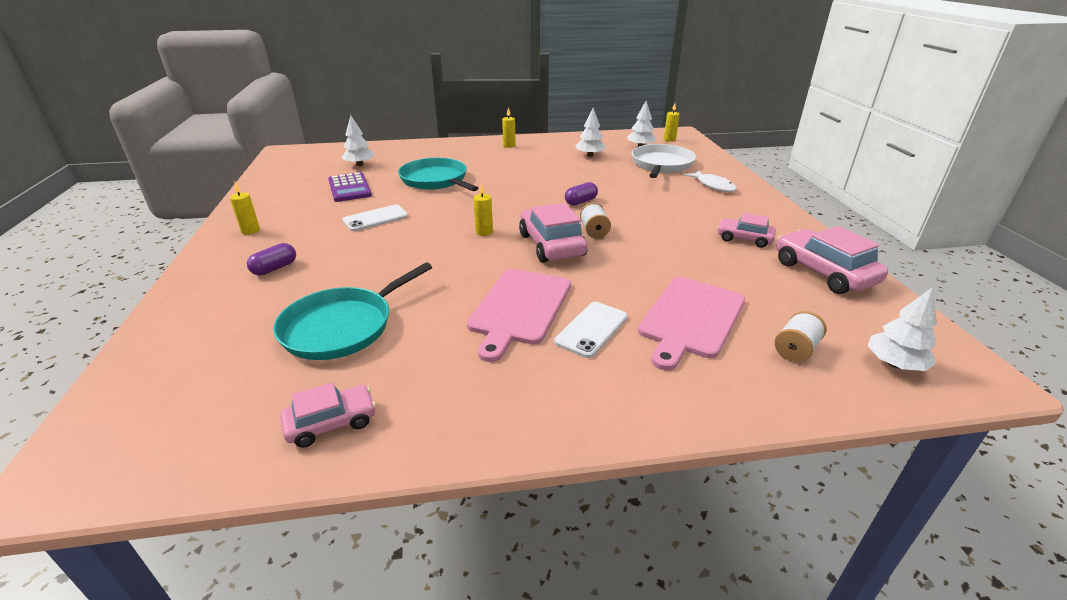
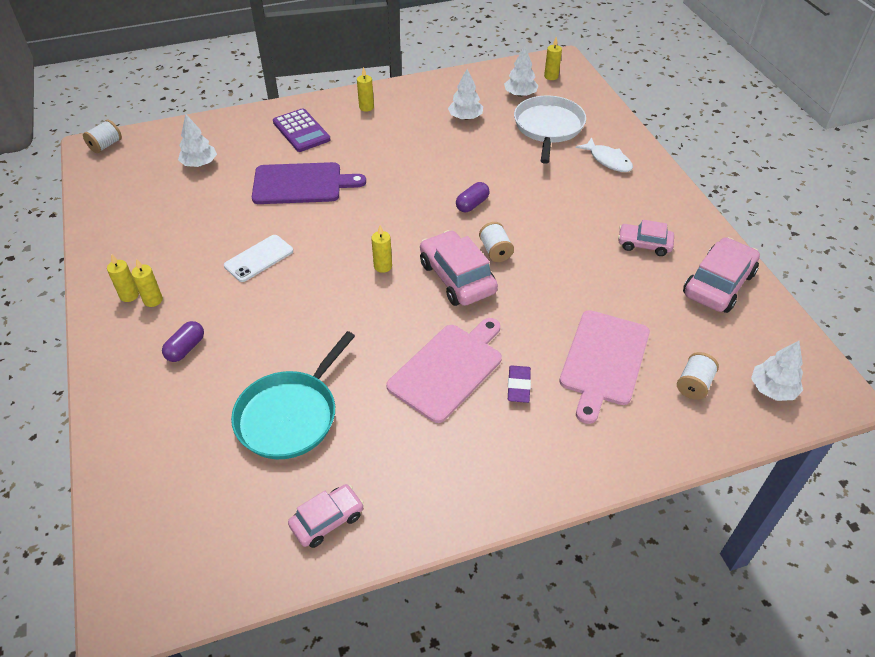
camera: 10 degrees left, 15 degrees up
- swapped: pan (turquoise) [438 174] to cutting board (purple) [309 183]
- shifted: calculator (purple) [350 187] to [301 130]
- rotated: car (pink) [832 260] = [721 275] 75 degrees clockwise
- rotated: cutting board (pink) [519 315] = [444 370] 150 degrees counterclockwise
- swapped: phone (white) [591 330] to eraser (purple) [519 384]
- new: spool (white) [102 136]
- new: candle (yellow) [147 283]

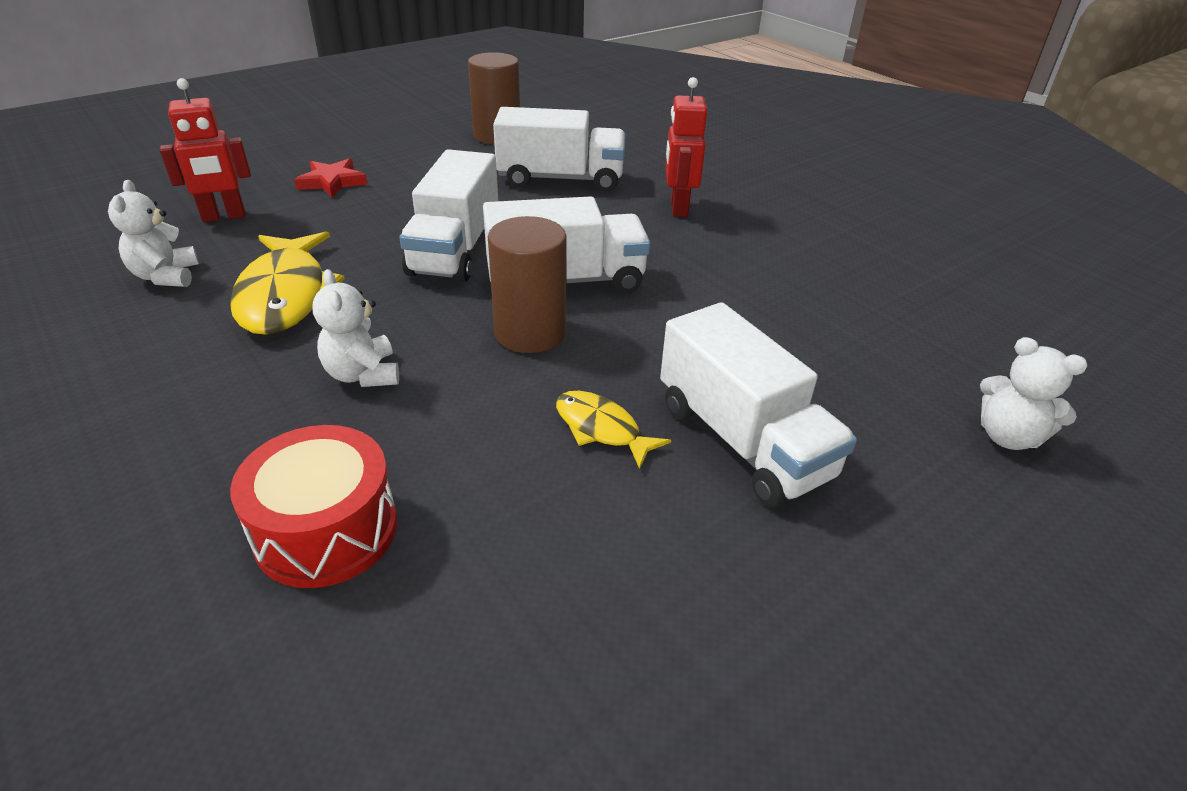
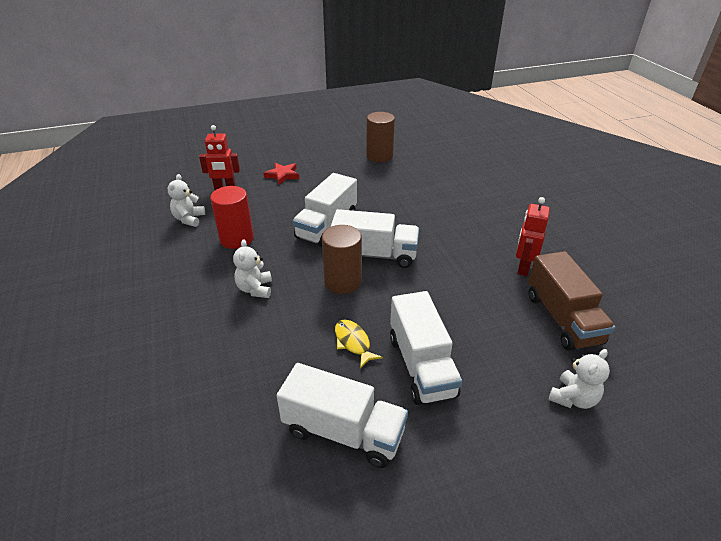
camera: 20 degrees right, 0 degrees up
- shifted: robot (red) [686 147] to [533 236]
- shifted: truck (white) [559 149] to [342 415]
- swapped: fish (yellow) [287 283] to cylinder (red) [232 217]
- rotated: teddy bear (white) [1034 393] = [579 379] 105 degrees counterclockwise
- gone: drum (red) [313 506]
- new: truck (brown) [571 301]

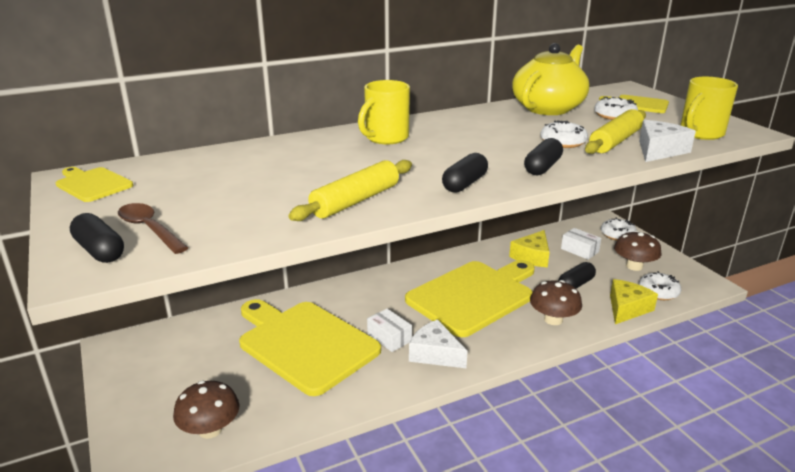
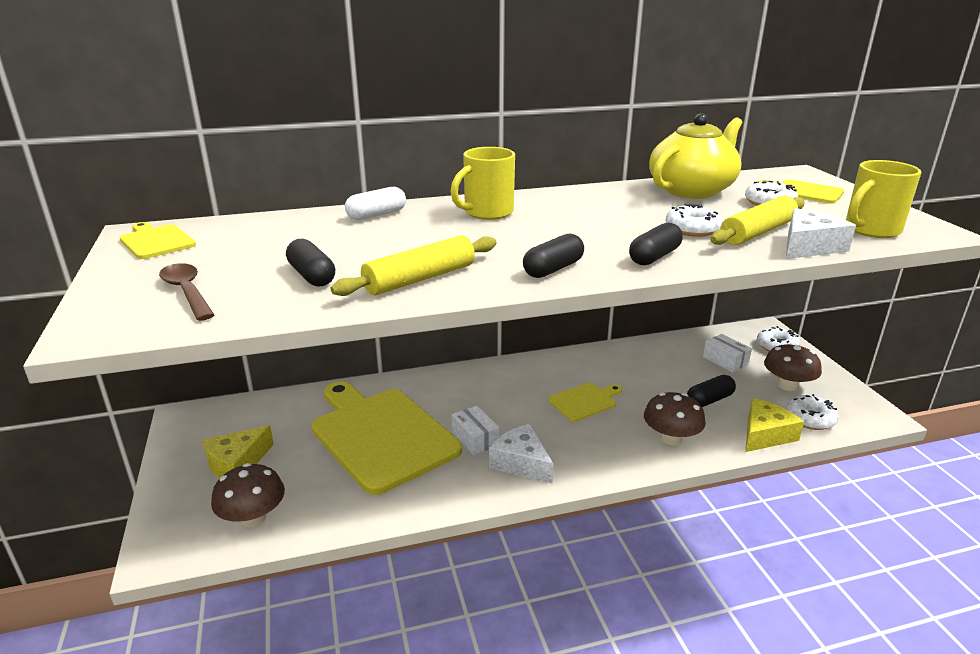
camera: 10 degrees right, 0 degrees up
- shifted: capsule (black) [97 238] to [310 263]
- shifted: cheese (yellow) [529 248] to [238 451]
- scaled: cutting board (yellow) [470 298] = [585 402] x0.46
- new: capsule (white) [375 203]

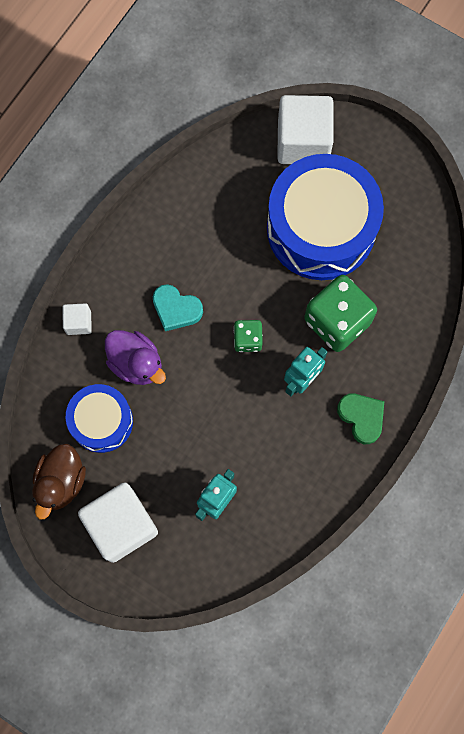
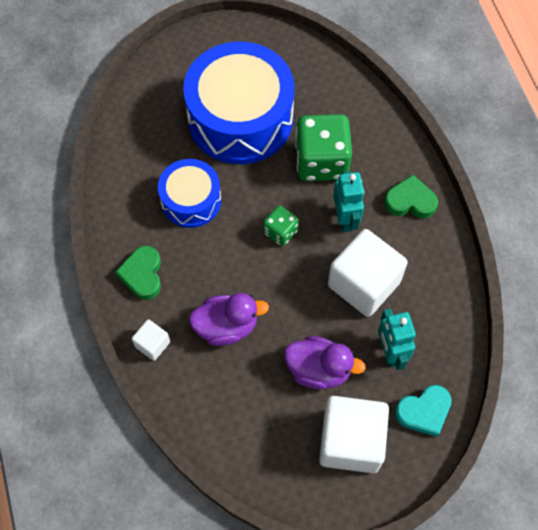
camera: 50 degrees left, 10 degrees down
- shifted: cube (white) [305 129] to [368 273]
- shifted: heart (turquoise) [178 307] to [423 411]
- shifted: drum (blue) [99 418] to [189 193]
- gone: duck (brown) [59 481]
- new: heart (green) [138 273]
- new: duck (purple) [325 362]

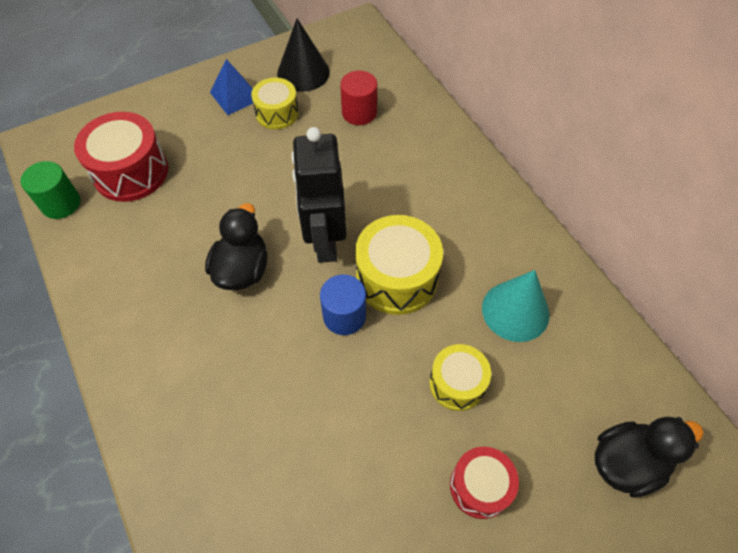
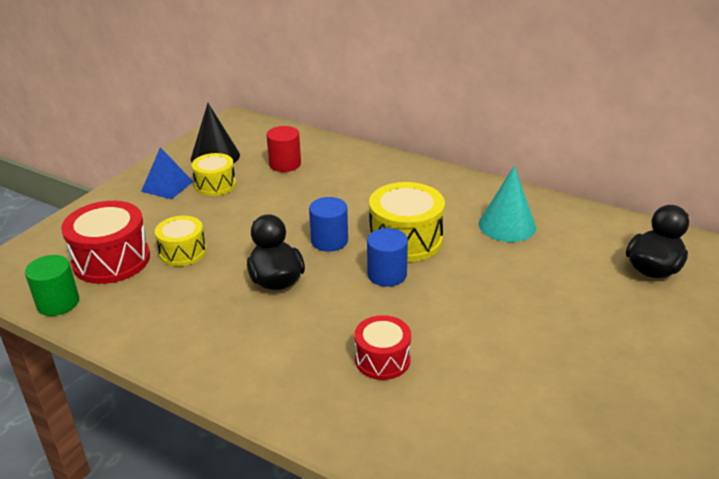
camera: 30 degrees left, 25 degrees down
- swapped: robot (black) [319 195] to cylinder (blue) [328 224]
- shifted: drum (yellow) [460 377] to [180 241]
- shifted: drum (red) [484 483] to [382 347]

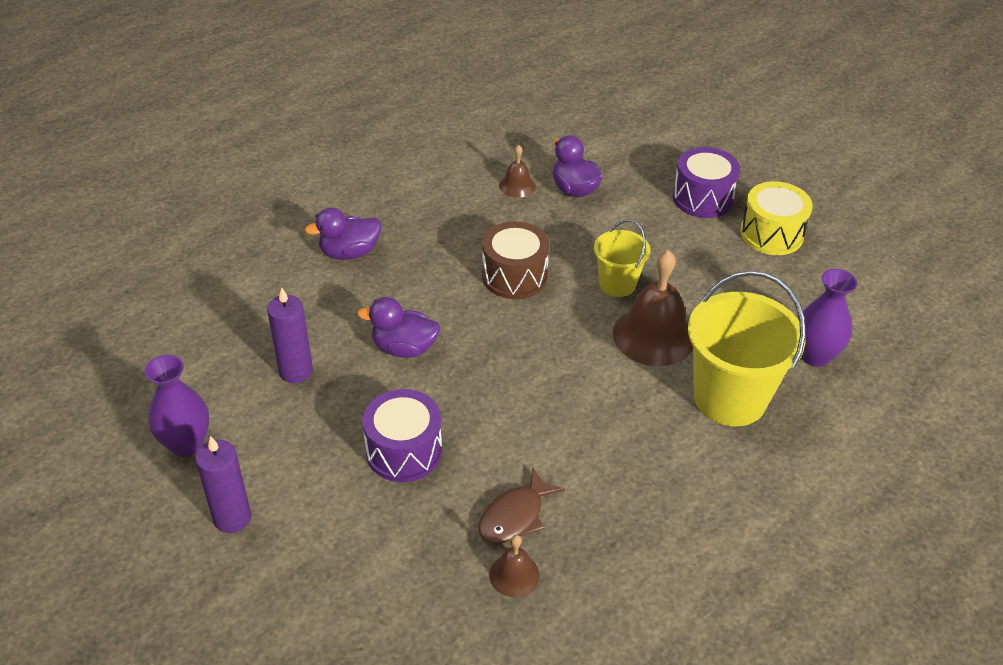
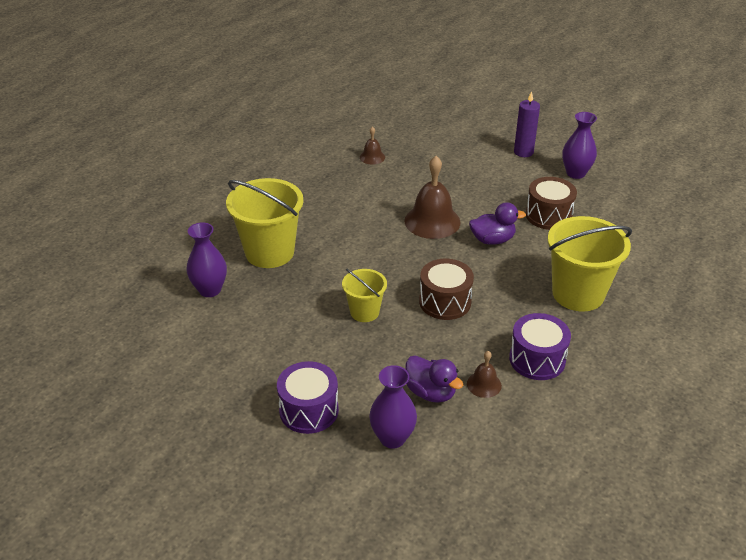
camera: 165 degrees right, 5 degrees down
- gone: drum (yellow) [776 218]
- swapped: duck (purple) [343 234] to bucket (yellow) [590 264]
- shifted: bell (brown) [653 308] to [432 197]
- swapped: candle (purple) [290 335] to drum (brown) [551 203]
- shifted: drum (purple) [402 435] to [540 346]
- gone: fish (brown) [521 505]
- new: vase (purple) [393 407]

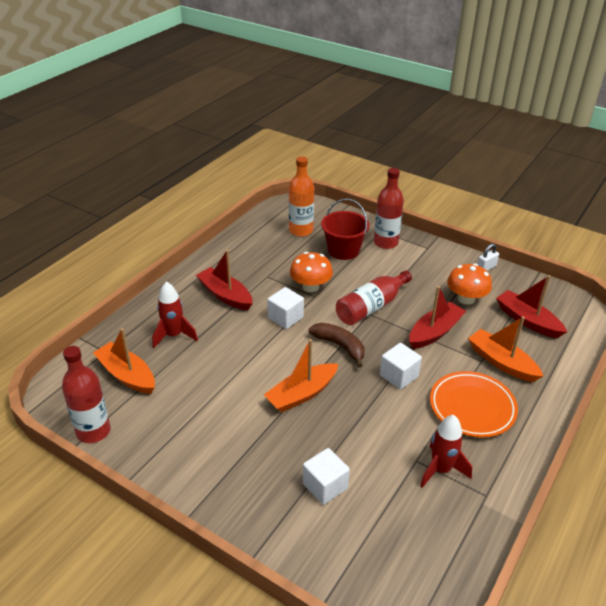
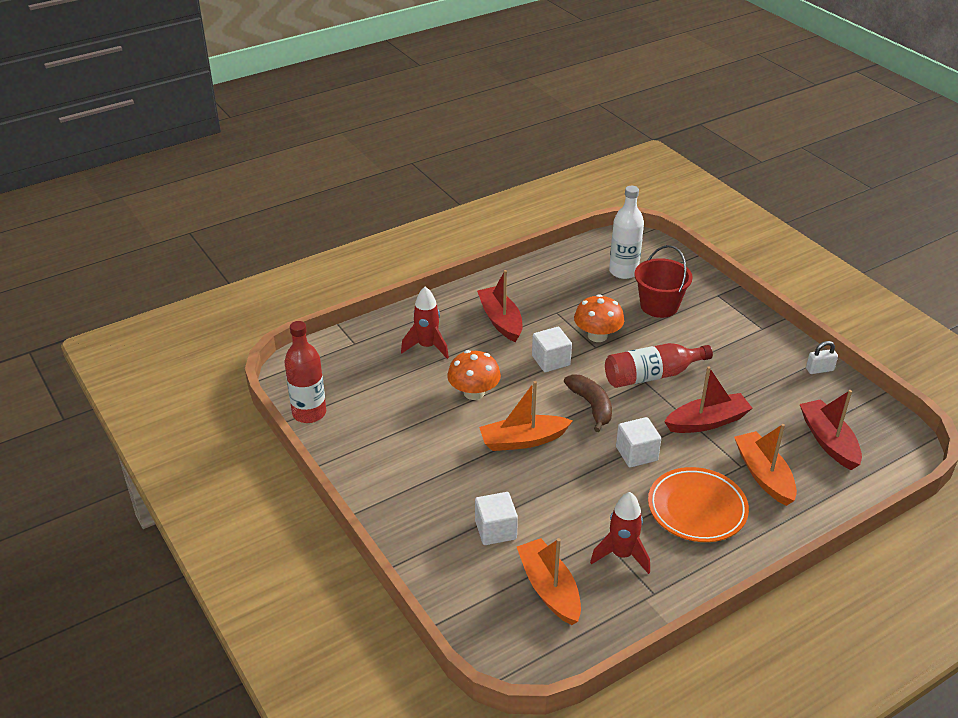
camera: 25 degrees right, 0 degrees up
- repainted: bottle (orange) [301 196] to bottle (white) [626 232]
- gone: bottle (red) [389 208]
- shifted: mushroom (orange) [469 284] to [474 375]
- shifted: boat (orange) [124 361] to [549 581]

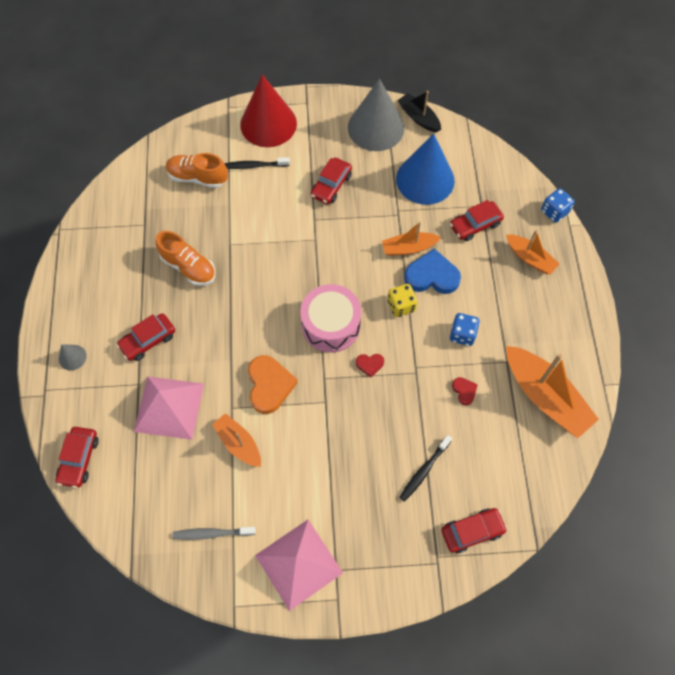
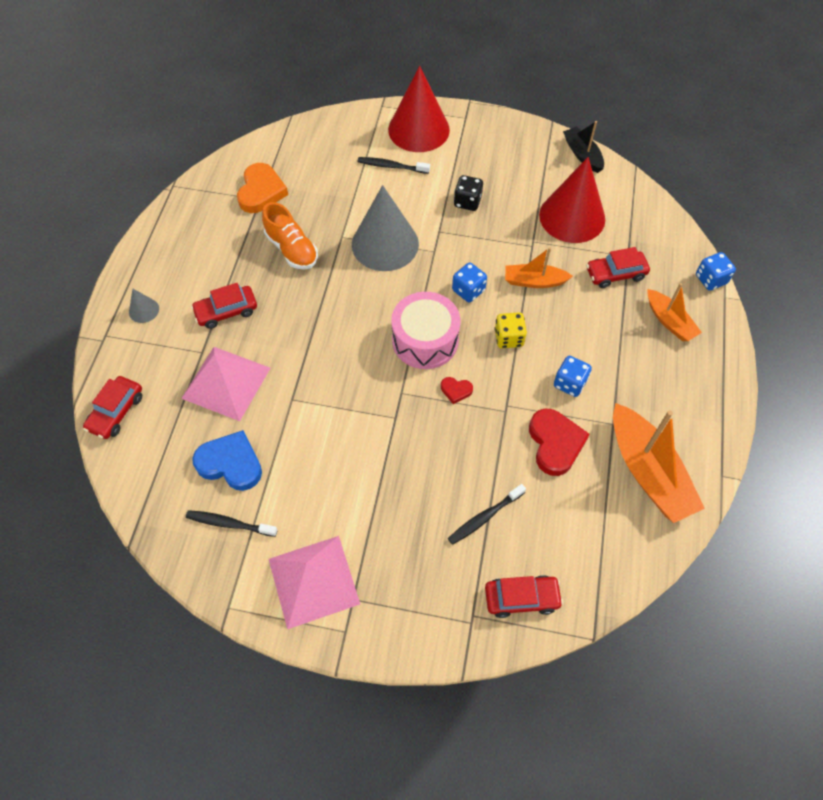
camera: 15 degrees right, 5 degrees down
- shifted: cone (grey) [376 114] to [385 228]
- repainted: cone (blue) [425 169] to cone (red) [572 200]
- gone: shoe (orange) [197 170]
- swapped: car (red) [331 181] to dice (black) [468 193]
- shifted: heart (blue) [432 271] to [227 460]
- shifted: heart (orange) [273 384] to [262 188]
- scaled: heart (red) [465 391] = [559 442] x2.04
- gone: boat (orange) [236 440]
- repainted: toothbrush (grey) [214 533] to toothbrush (black) [232 523]
- new: dice (blue) [469 283]

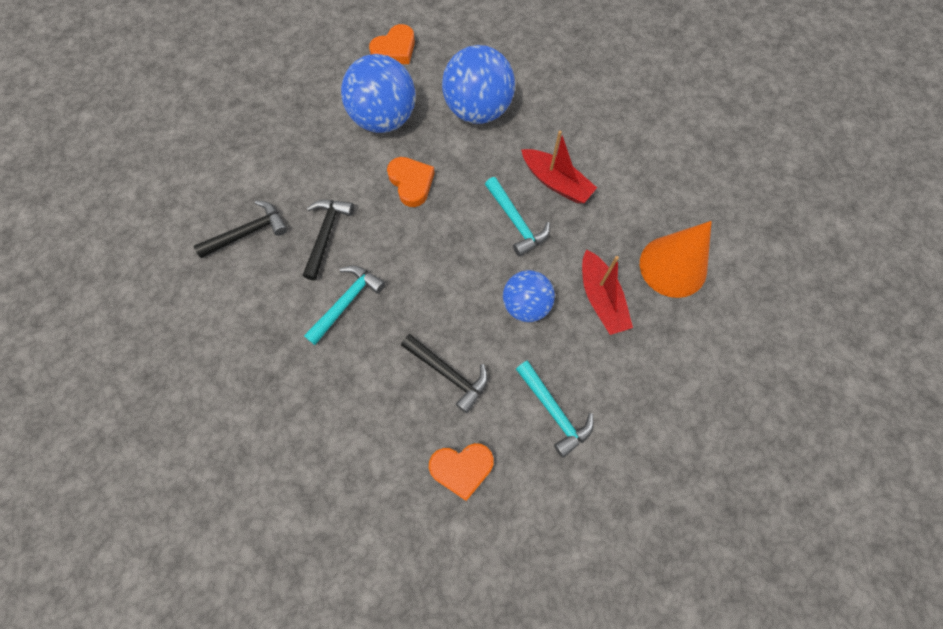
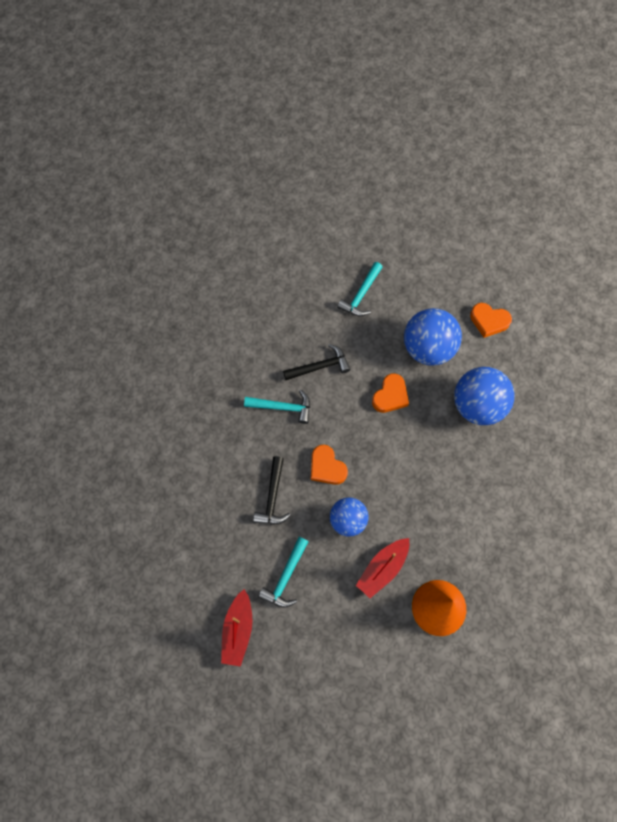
camera: 60 degrees right, 0 degrees up
- shifted: boat (red) [559 167] to [237 628]
- shifted: hammer (turquoise) [517 217] to [359 289]
- gone: hammer (black) [241 229]
- shifted: heart (orange) [461 472] to [329 465]

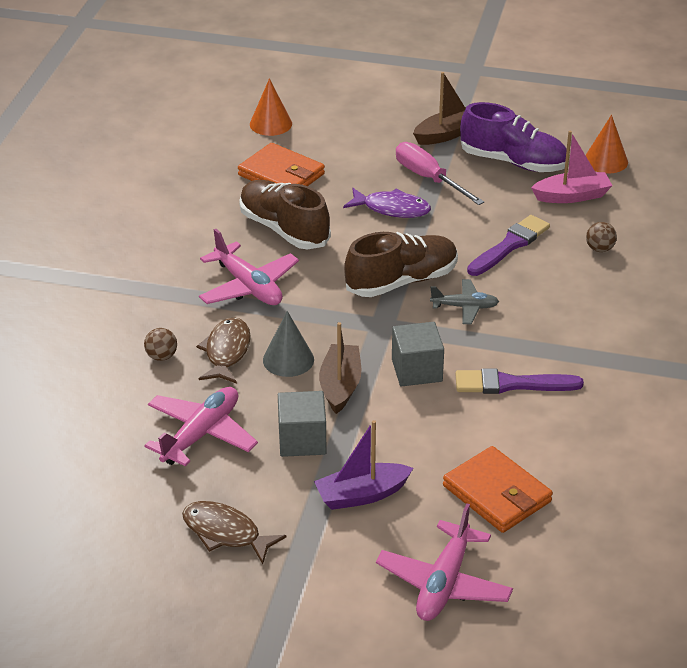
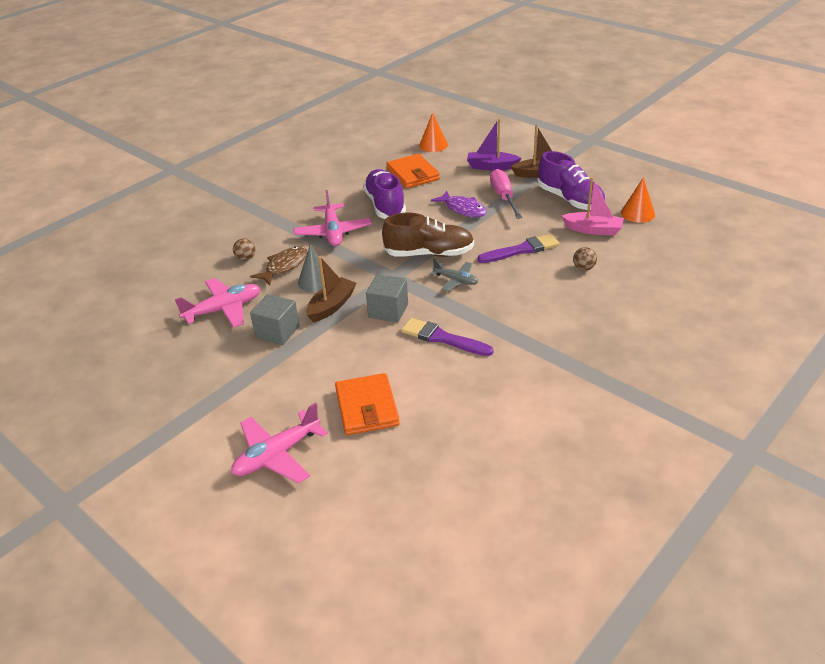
camera: 30 degrees right, 0 degrees up
- repainted: shoe (brown) [285 214] to shoe (purple) [384 194]
- shifted: boat (purple) [363 465] to [494 145]
- gone: fish (brown) [234 532]

